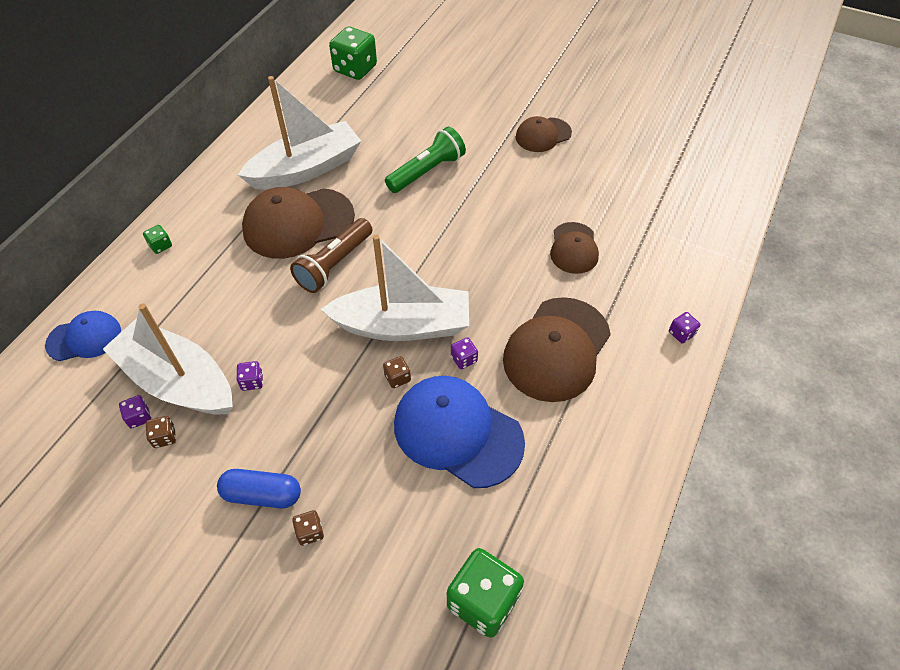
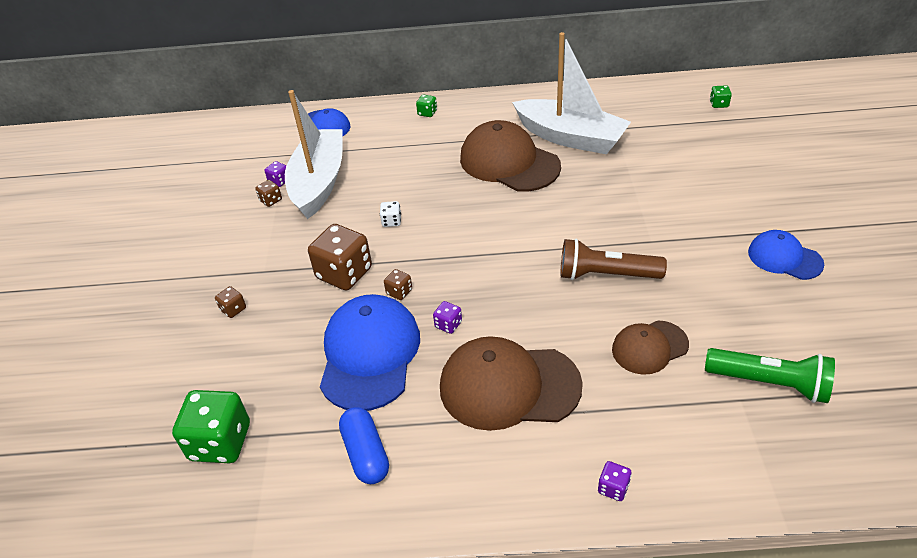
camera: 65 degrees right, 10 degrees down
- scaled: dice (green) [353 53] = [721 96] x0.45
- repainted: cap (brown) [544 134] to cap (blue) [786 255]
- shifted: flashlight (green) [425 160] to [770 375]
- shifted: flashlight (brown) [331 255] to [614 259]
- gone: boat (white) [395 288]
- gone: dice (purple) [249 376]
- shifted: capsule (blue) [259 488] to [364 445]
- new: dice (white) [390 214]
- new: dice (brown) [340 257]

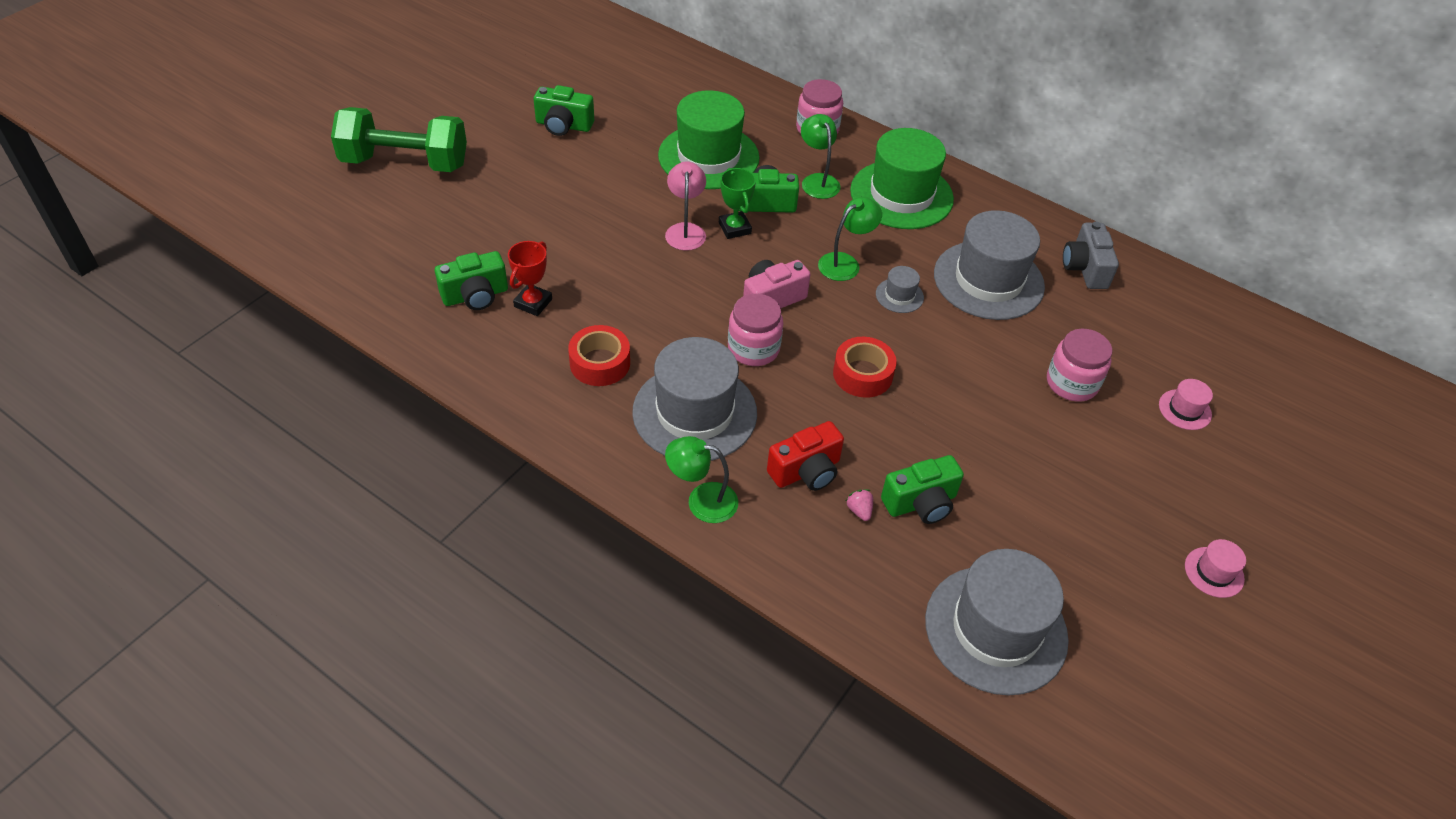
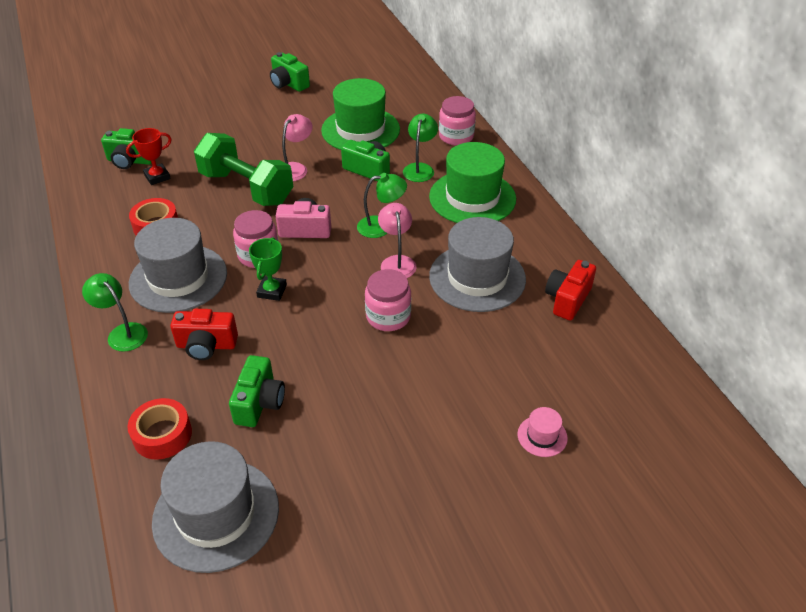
camera: 35 degrees right, 5 degrees down
- shifted: dumbbell (green) [399 139] to [243 169]
- shifted: trophy (green) [737 203] to [268 269]
- repainted: camera (grey) [1091 255] to camera (red) [570 290]
- swapped: hat (grey) [900 289] to lamp (pink) [397 240]
- shifted: jar (pink) [1080 365] to [388 300]
- shifted: tape (red) [864 367] to [159 429]
- rotated: camera (green) [922 489] = [257 391] 90 degrees counterclockwise
- gone: strawberry (pink) [859 505]
- gone: hat (pink) [1215 568]

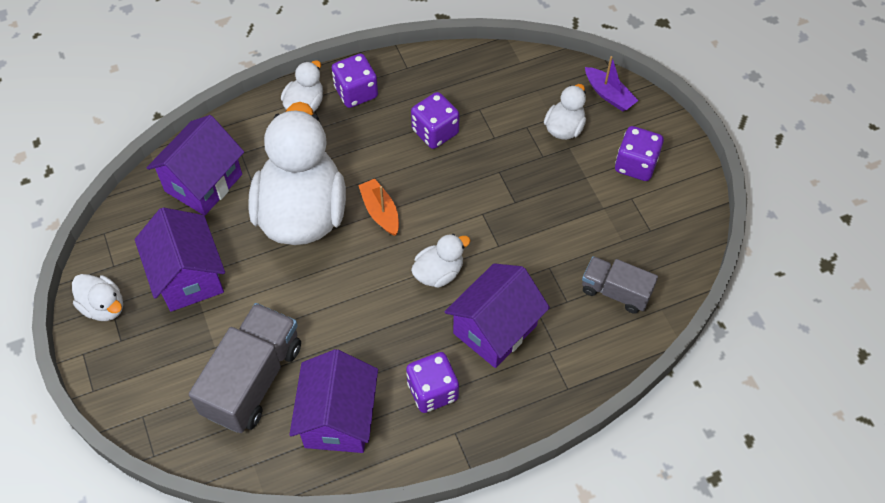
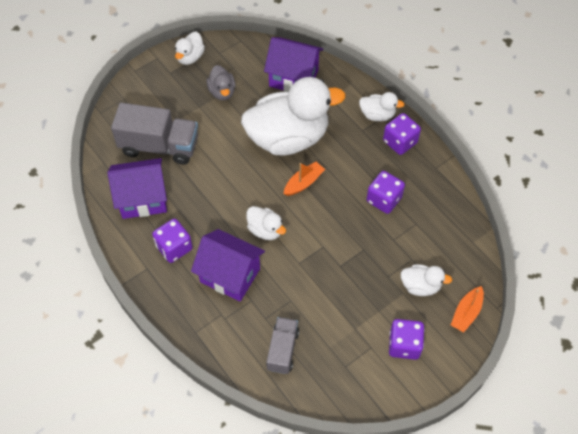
camera: 75 degrees right, 0 degrees up
- repainted: boat (purple) [612 83] to boat (orange) [467 309]
- swapped: house (purple) [180 259] to duck (grey) [220 82]

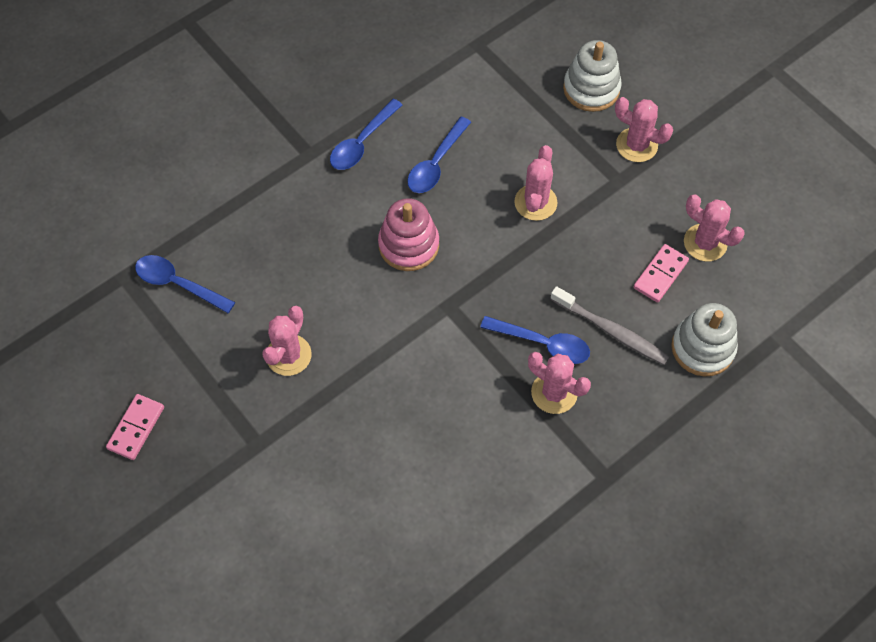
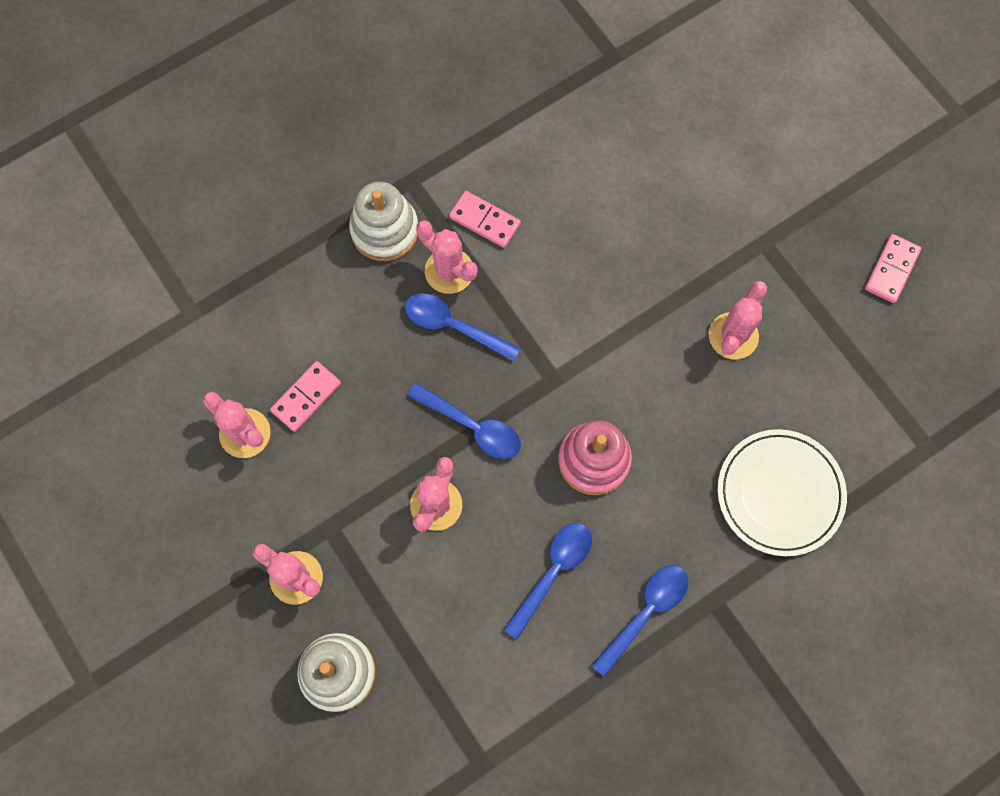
camera: 175 degrees left, 10 degrees up
- shifted: spoon (blue) [185 284] to [464 421]
- gone: toothbrush (grey) [609 325]
- shifted: stacking toy (white) [704 339] to [383 221]
- new: domino (pink) [485 219]
- new: plate (white) [782 492]

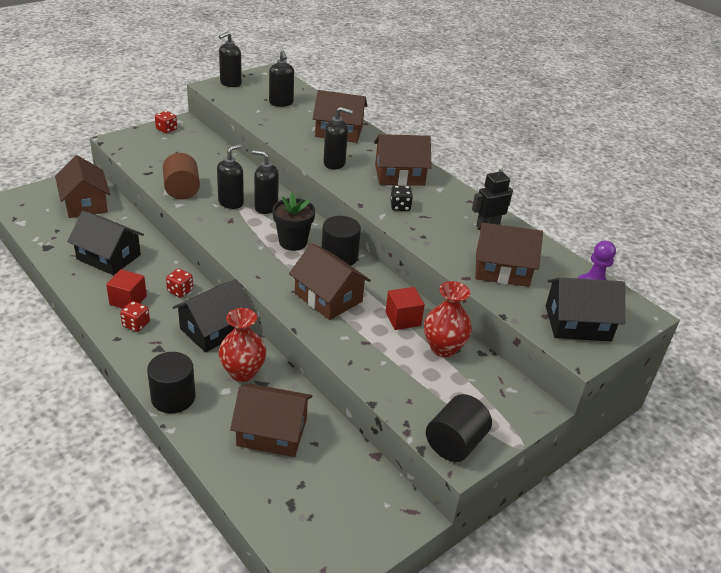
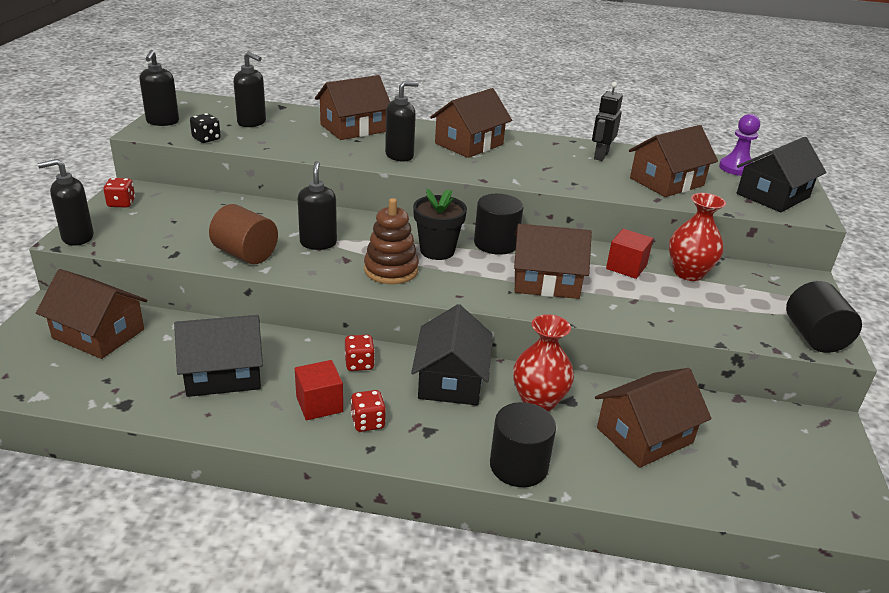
camera: 40 degrees left, 5 degrees down
- shifted: soap dispenser (black) [265 182] to [65 202]
- shifted: dice (black) [401 198] to [205 128]
- new: stacking toy (brown) [391 241]

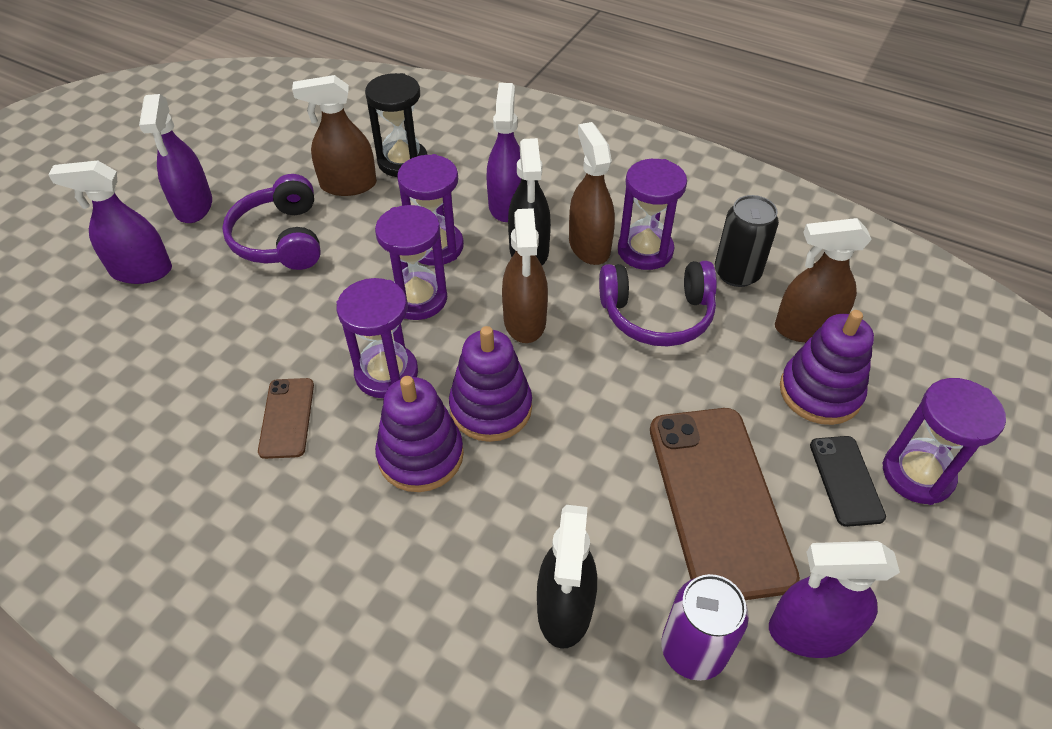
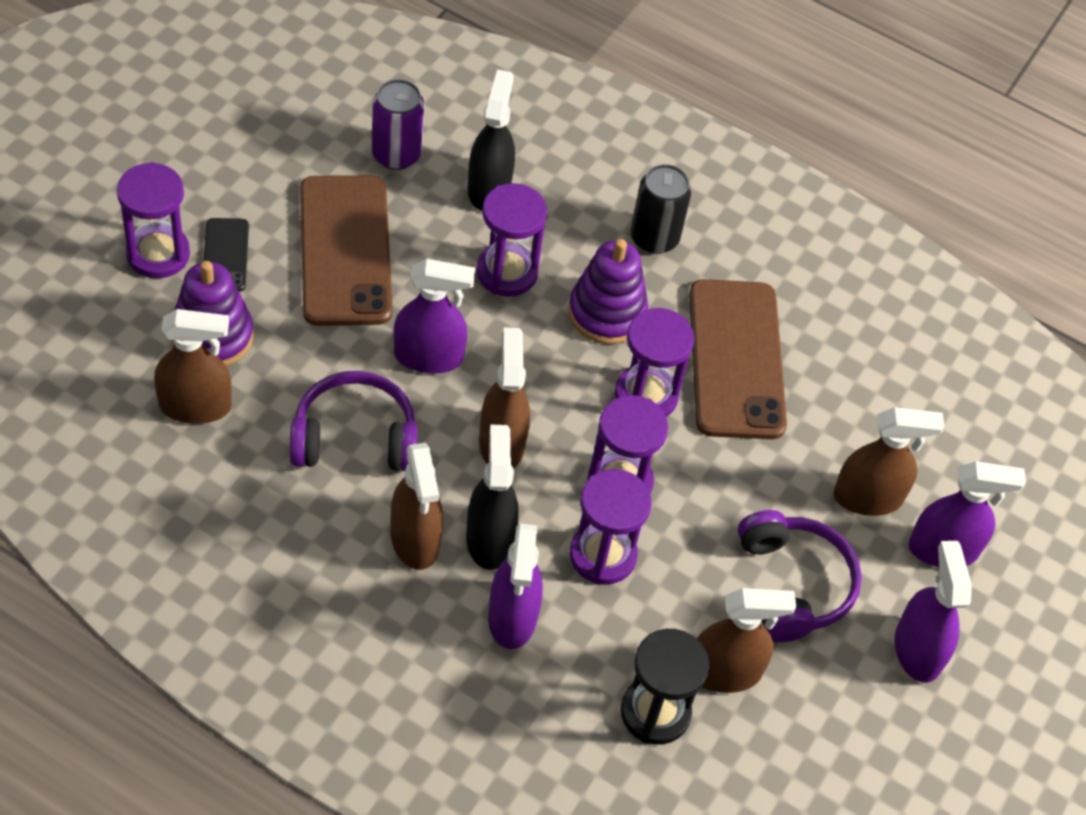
camera: 175 degrees right, 5 degrees up
- shifted: hourglass (purple) [652 214] to [511 240]
- shifted: can (black) [747 241] to [660 209]
- gone: stacking toy (purple) [490 384]
- scaled: phone (brown) [286 418] = [738 359] x2.06
- shifted: spray bottle (purple) [834 599] to [434 316]
- new: spray bottle (brown) [889 461]

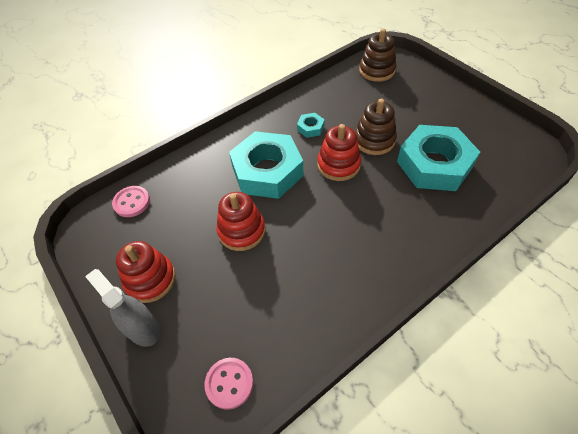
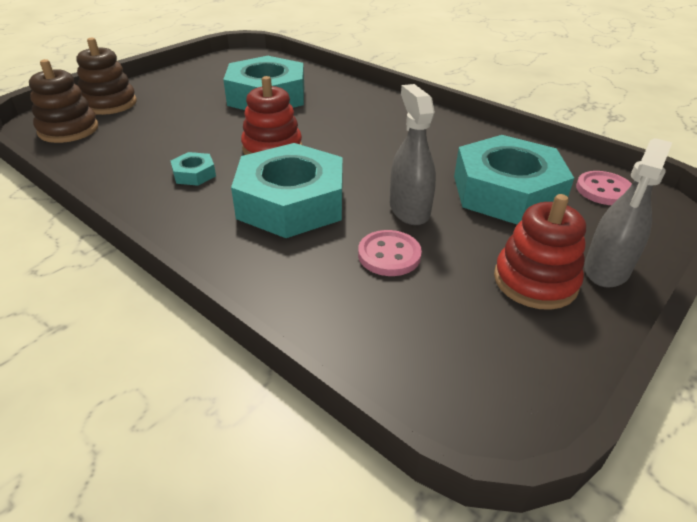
camera: 105 degrees left, 15 degrees down
- shifted: stacking toy (brown) [376 127] to [106 76]
- shifted: button (pink) [131 201] to [390 253]
- swapped: stacking toy (red) [240 221] to spray bottle (grey) [413 154]
- new: nut (turquoise) [514 179]

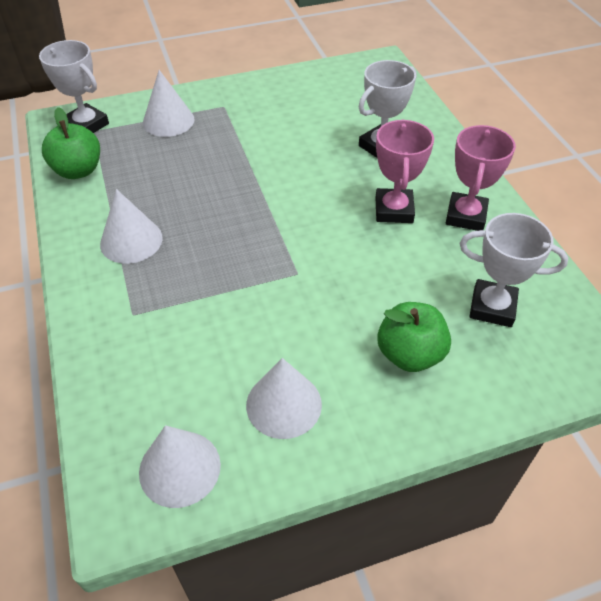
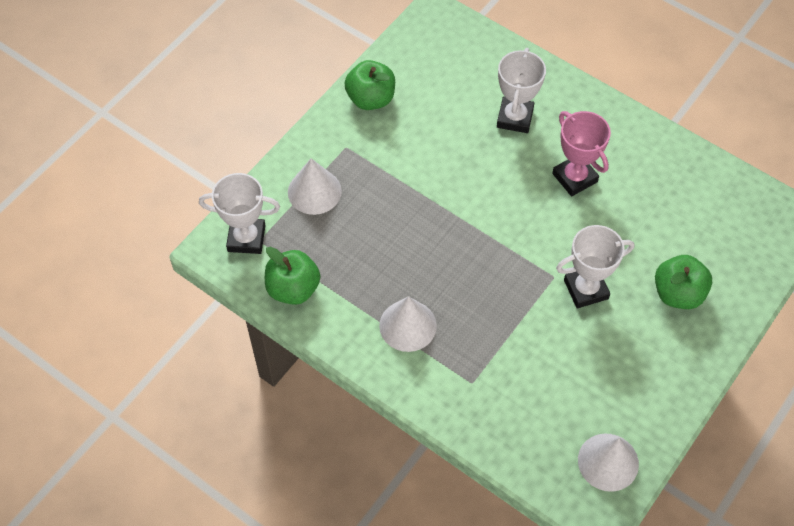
camera: 35 degrees left, 10 degrees up
- gone: trophy (pink) [481 178]
- shifted: trophy (white) [514 270] to [595 267]
- gone: cone (white) [284 398]
- new: apple (green) [369 85]

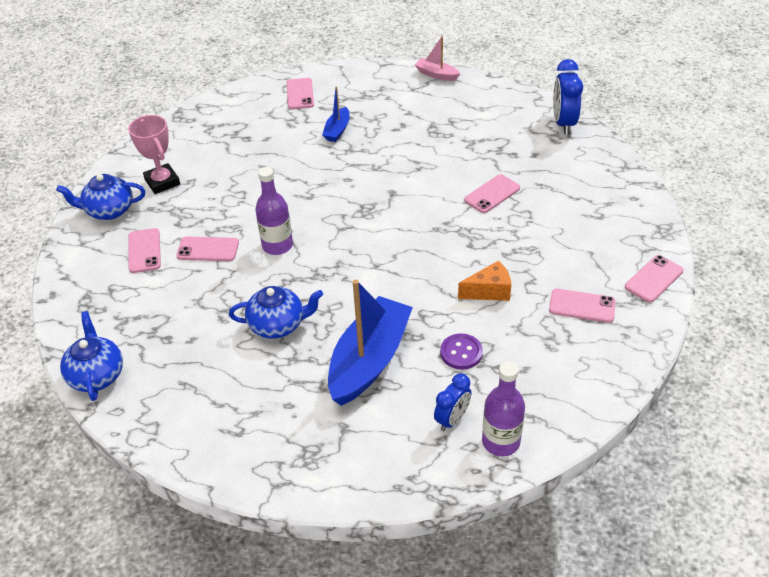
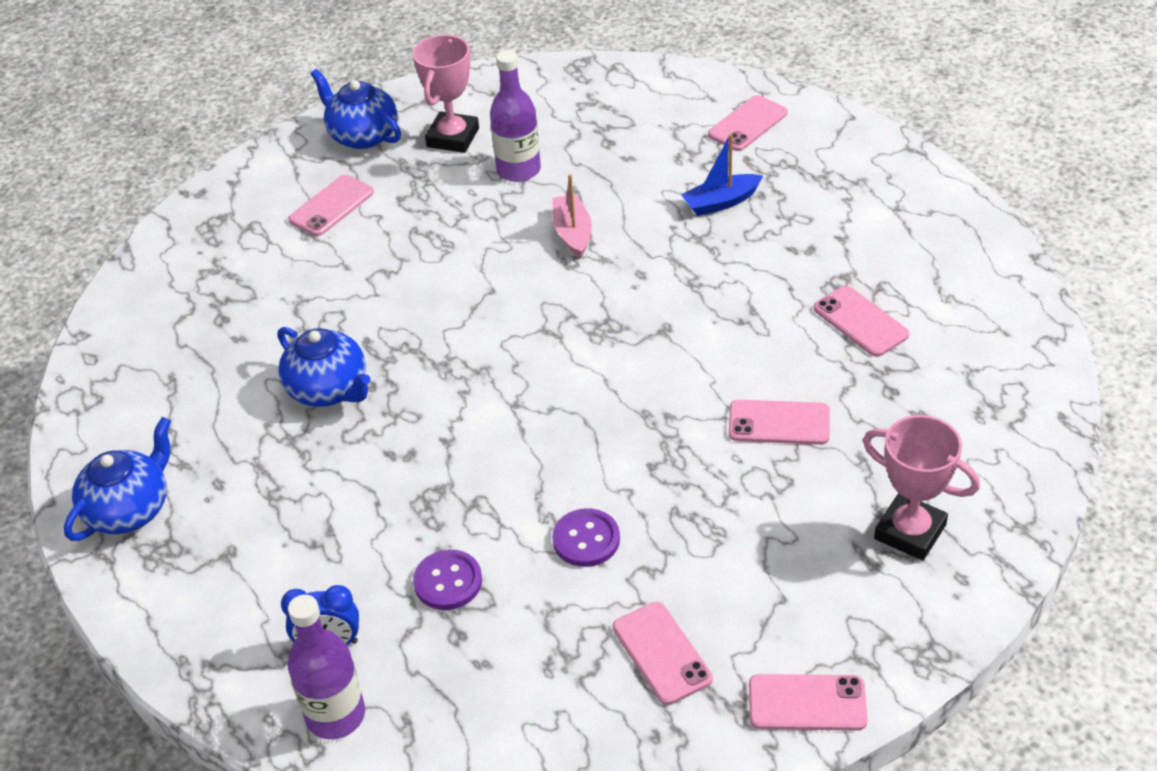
camera: 50 degrees right, 0 degrees up
- shifted: boat (pink) [437 58] to [572 216]
- gone: clock (blue) [568 96]
- shifted: bottle (purple) [274 211] to [515 116]
- shifted: phone (pink) [207 249] to [861 321]
- swapped: cheese (orange) [484 281] to button (purple) [586 537]
- gone: boat (blue) [370 343]
- shifted: teapot (blue) [91 356] to [117 479]
- new: trophy (pink) [921 488]

